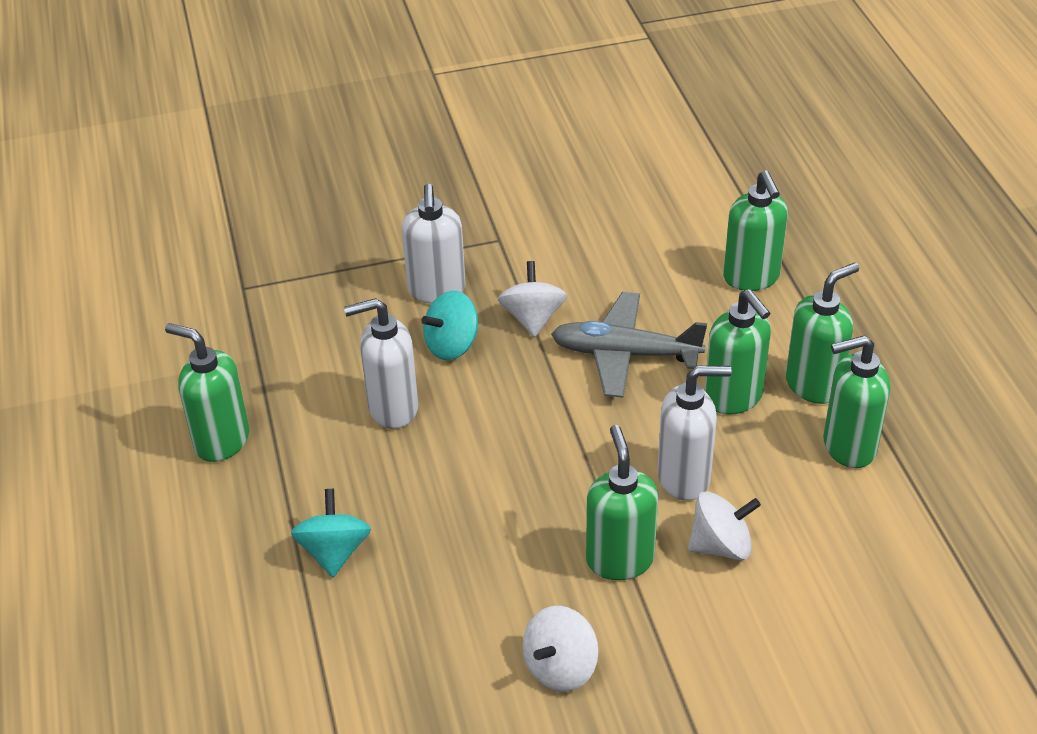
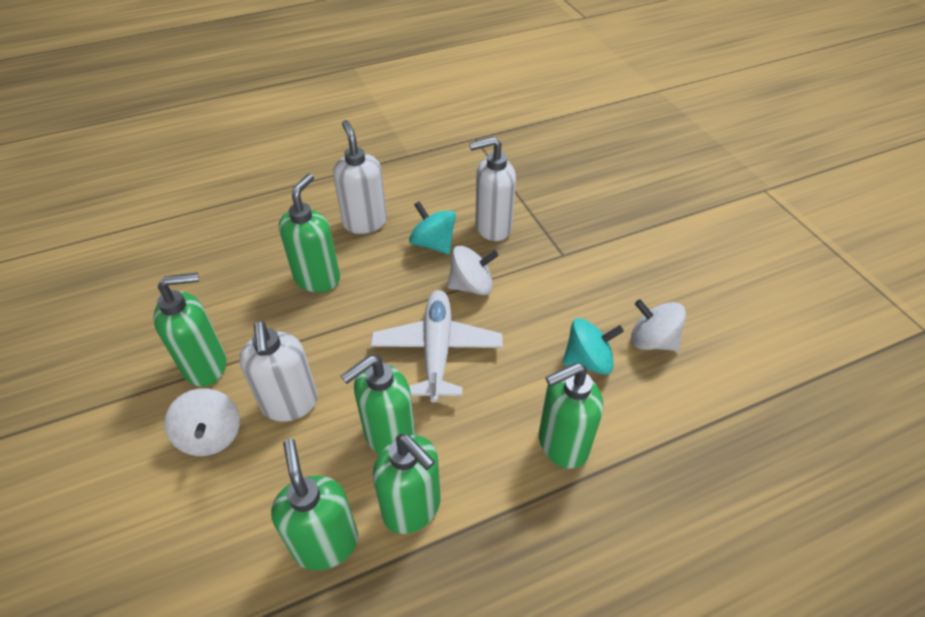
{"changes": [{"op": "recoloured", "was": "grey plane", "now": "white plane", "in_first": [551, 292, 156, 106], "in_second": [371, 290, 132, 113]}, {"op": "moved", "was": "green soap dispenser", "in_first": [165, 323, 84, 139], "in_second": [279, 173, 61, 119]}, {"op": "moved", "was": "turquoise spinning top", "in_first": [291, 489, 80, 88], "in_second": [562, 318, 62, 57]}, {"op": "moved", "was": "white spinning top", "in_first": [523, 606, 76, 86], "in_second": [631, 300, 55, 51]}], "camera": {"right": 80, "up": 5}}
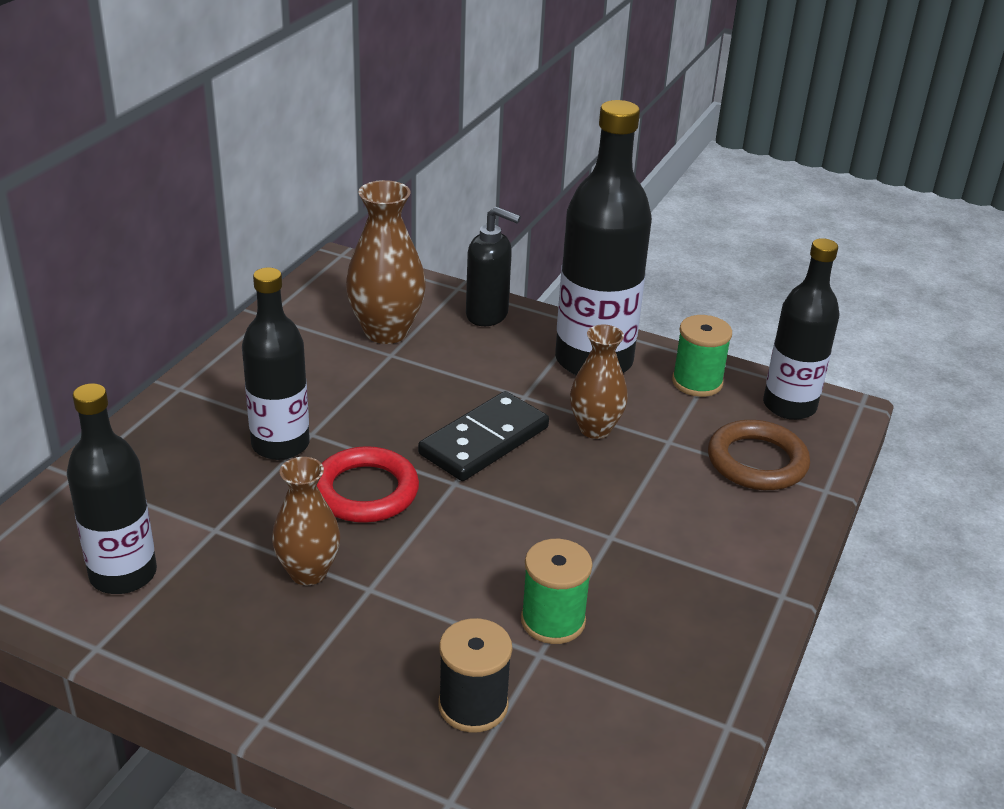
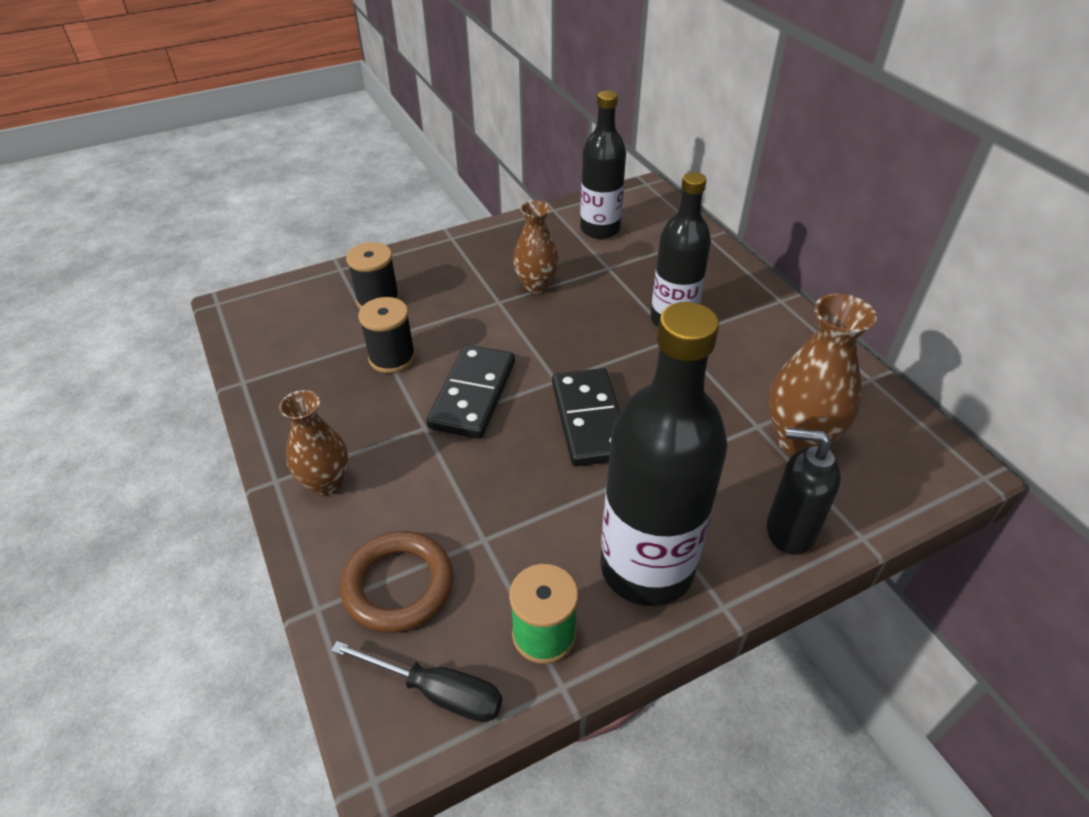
{"changes": [{"op": "turned", "was": "black soap dispenser", "in_first": [466, 206, 55, 120], "in_second": [767, 428, 74, 127], "clockwise": 45}, {"op": "replaced", "was": "black bottle", "now": "black screwdriver", "in_first": [763, 238, 77, 182], "in_second": [331, 641, 171, 81]}, {"op": "moved", "was": "brown vase", "in_first": [570, 325, 58, 114], "in_second": [279, 390, 69, 106]}, {"op": "removed", "was": "red ring", "in_first": [317, 446, 102, 77]}, {"op": "recoloured", "was": "green spool", "now": "black spool", "in_first": [521, 539, 71, 105], "in_second": [358, 297, 58, 76]}, {"op": "added", "now": "black domino", "in_second": [426, 345, 89, 94]}], "camera": {"right": 130, "up": 10}}
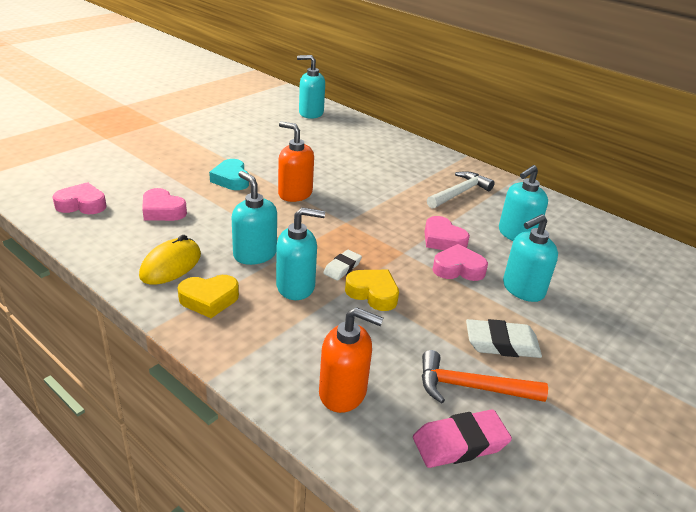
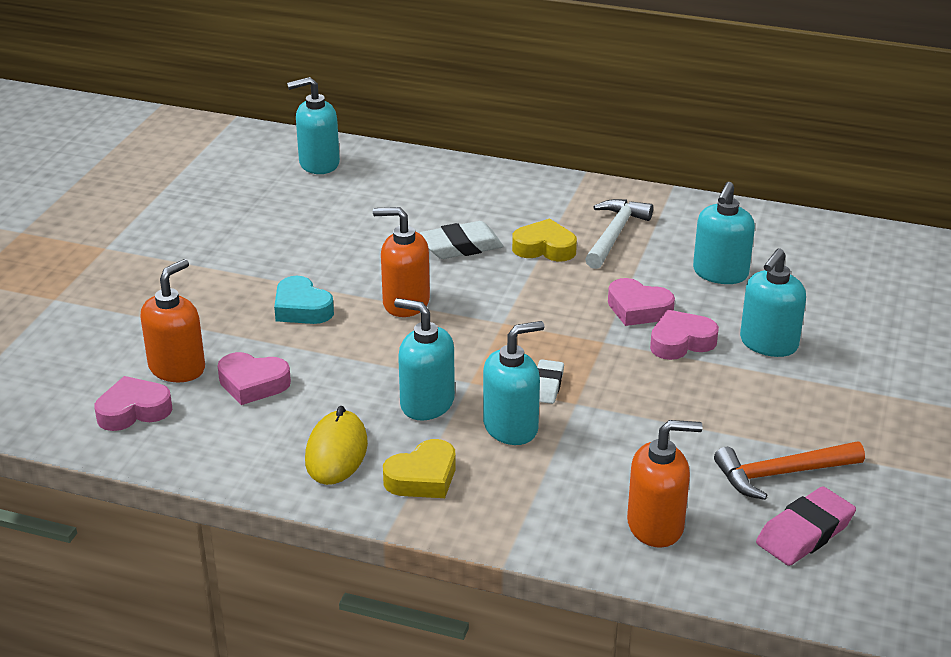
{"changes": [{"op": "moved", "was": "yellow heart", "in_first": [345, 270, 54, 41], "in_second": [512, 219, 65, 42]}, {"op": "moved", "was": "white eraser", "in_first": [466, 319, 76, 39], "in_second": [420, 221, 83, 38]}, {"op": "added", "now": "orange soap dispenser", "in_second": [140, 259, 65, 123]}], "camera": {"right": -20, "up": 0}}
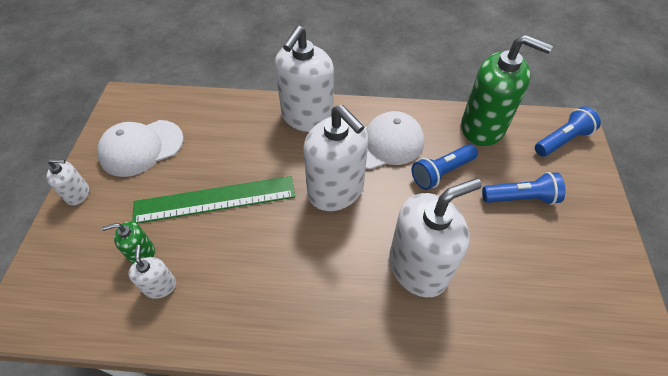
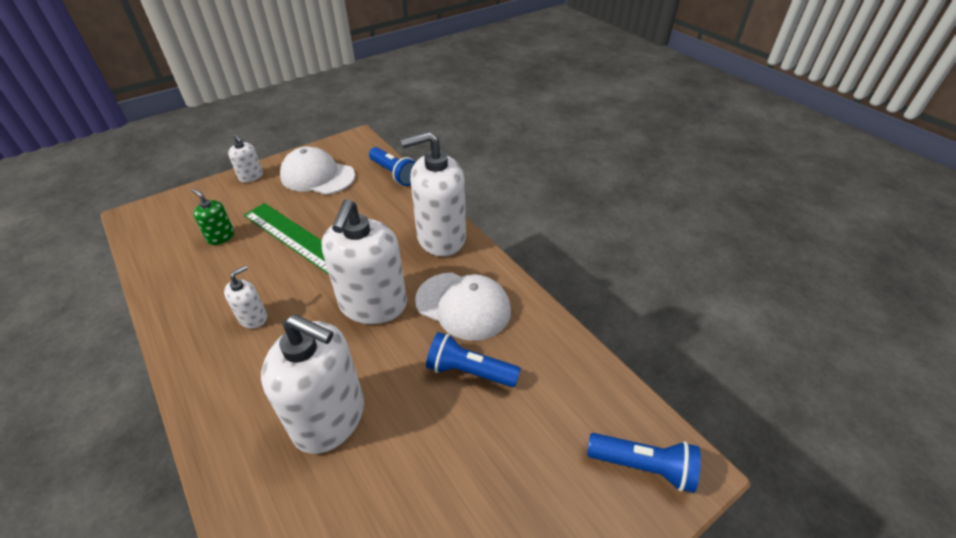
{"changes": [{"op": "removed", "was": "green soap dispenser", "in_first": [461, 35, 92, 111]}, {"op": "moved", "was": "blue flashlight", "in_first": [482, 172, 83, 33], "in_second": [369, 147, 46, 39]}, {"op": "moved", "was": "white soap dispenser", "in_first": [128, 245, 48, 54], "in_second": [224, 265, 43, 64]}], "camera": {"right": 50, "up": -10}}
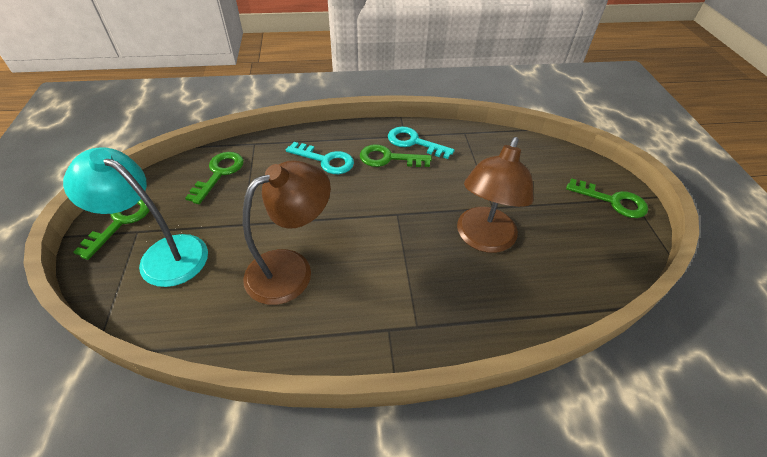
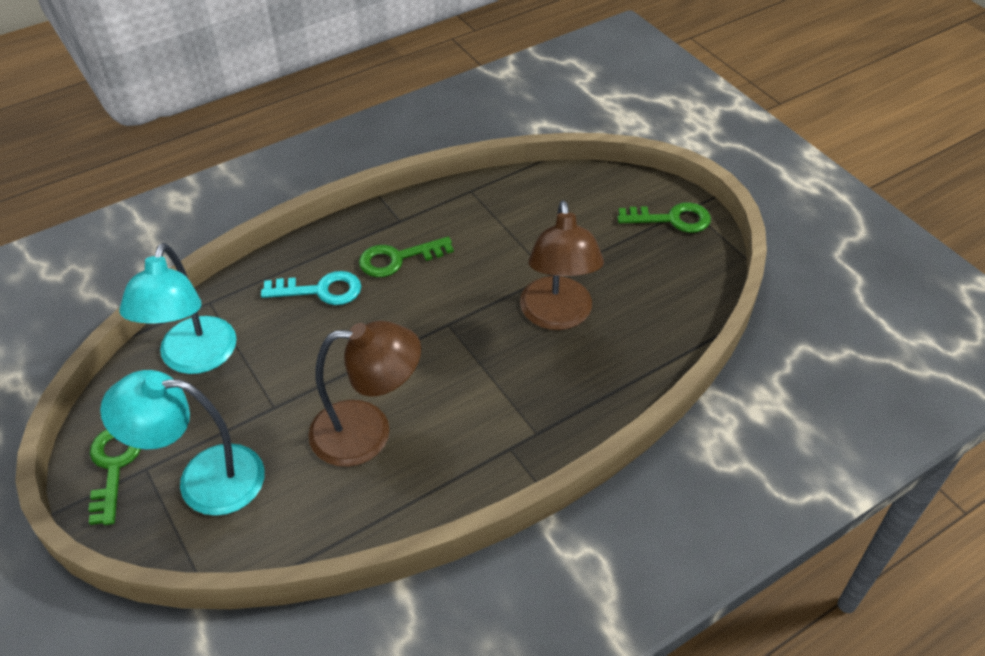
{"changes": [{"op": "removed", "was": "turquoise key", "in_first": [388, 127, 67, 32]}, {"op": "replaced", "was": "green key", "now": "turquoise lamp", "in_first": [185, 152, 59, 52], "in_second": [119, 243, 118, 131]}, {"op": "turned", "was": "brown lamp", "in_first": [243, 160, 88, 145], "in_second": [308, 321, 113, 146], "clockwise": 60}], "camera": {"right": -25, "up": 0}}
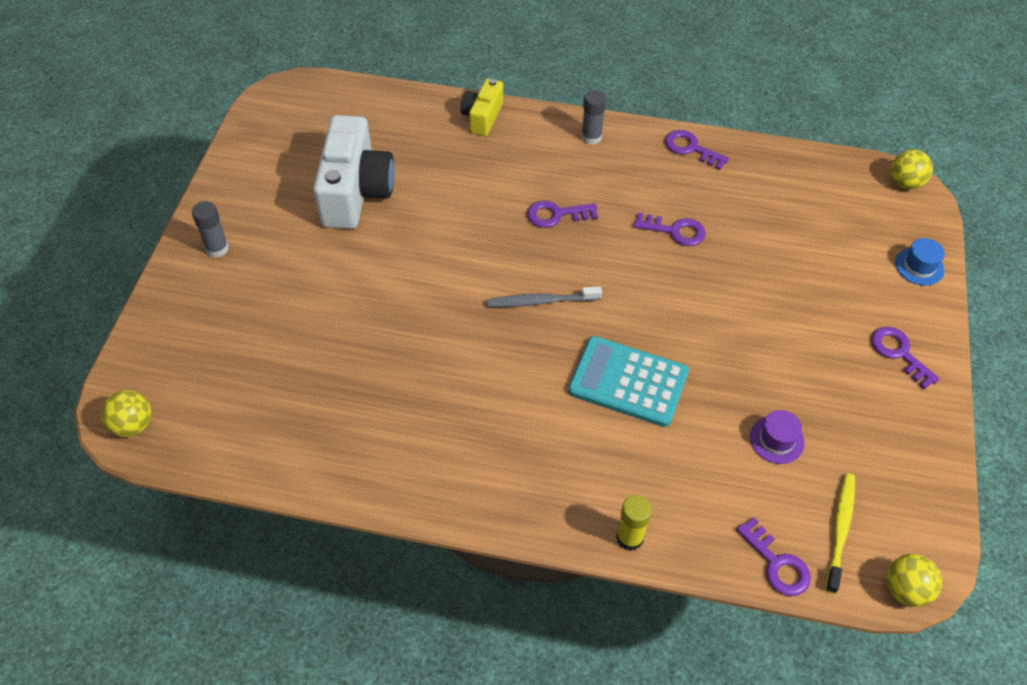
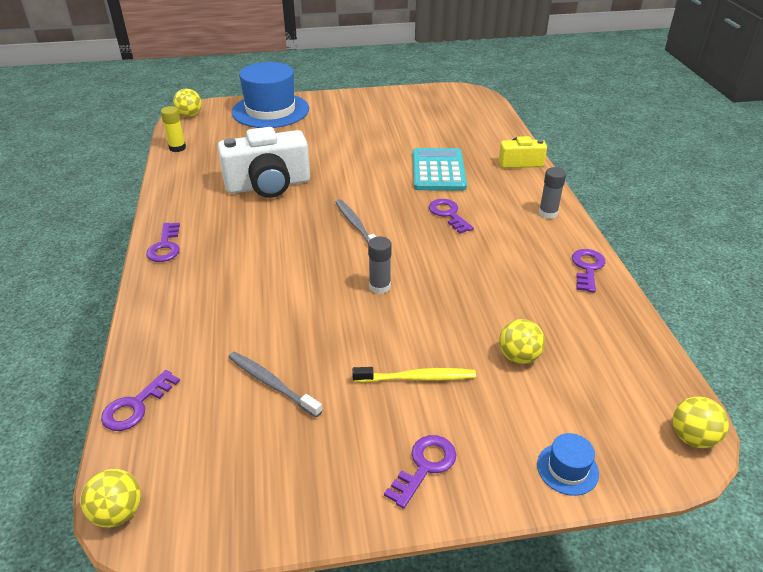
{"changes": [{"op": "moved", "was": "white camera", "in_first": [313, 115, 82, 114], "in_second": [218, 127, 92, 71]}, {"op": "moved", "was": "grey glue stick", "in_first": [192, 201, 37, 56], "in_second": [368, 236, 24, 58]}, {"op": "moved", "was": "purple key", "in_first": [634, 212, 72, 34], "in_second": [146, 223, 34, 39]}, {"op": "moved", "was": "turquoise calculator", "in_first": [568, 336, 121, 91], "in_second": [412, 148, 55, 43]}, {"op": "replaced", "was": "purple hat", "now": "grey toothbrush", "in_first": [750, 410, 55, 54], "in_second": [228, 352, 94, 65]}, {"op": "moved", "was": "yellow toothbrush", "in_first": [826, 473, 29, 121], "in_second": [352, 367, 124, 16]}, {"op": "moved", "was": "yellow glue stick", "in_first": [616, 495, 36, 56], "in_second": [161, 106, 25, 46]}, {"op": "added", "now": "blue hat", "in_second": [232, 62, 77, 66]}, {"op": "added", "now": "yellow ball", "in_second": [499, 319, 46, 45]}], "camera": {"right": 70, "up": -15}}
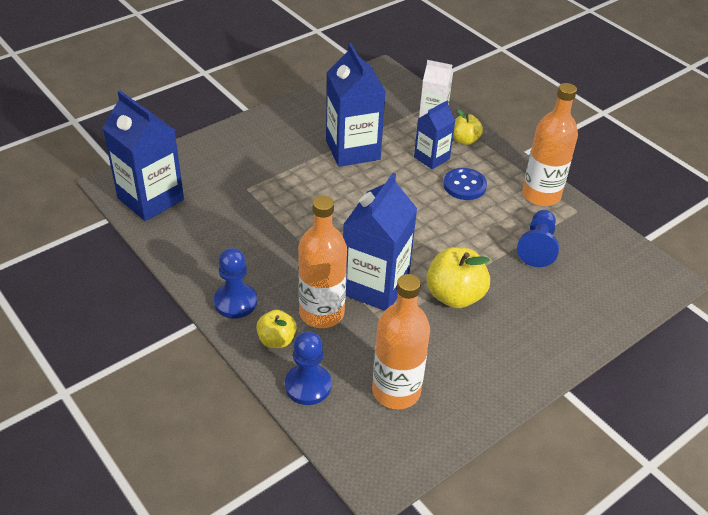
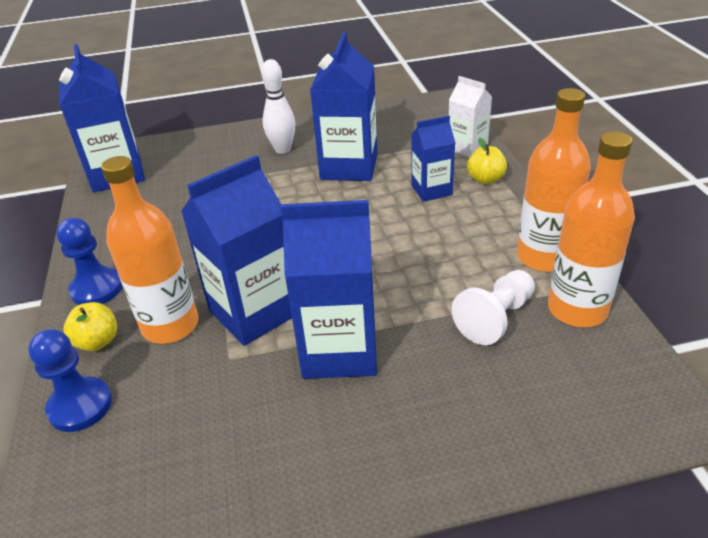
{"changes": [{"op": "removed", "was": "blue button", "in_first": [443, 168, 44, 32]}, {"op": "recoloured", "was": "blue pawn", "now": "white pawn", "in_first": [517, 210, 42, 57], "in_second": [452, 270, 83, 75]}, {"op": "replaced", "was": "yellow apple", "now": "blue carton", "in_first": [426, 247, 64, 61], "in_second": [281, 200, 96, 179]}, {"op": "moved", "was": "orange bottle", "in_first": [372, 274, 58, 135], "in_second": [548, 131, 87, 196]}, {"op": "added", "now": "white bowling pin", "in_second": [262, 59, 33, 95]}], "camera": {"right": 30, "up": -5}}
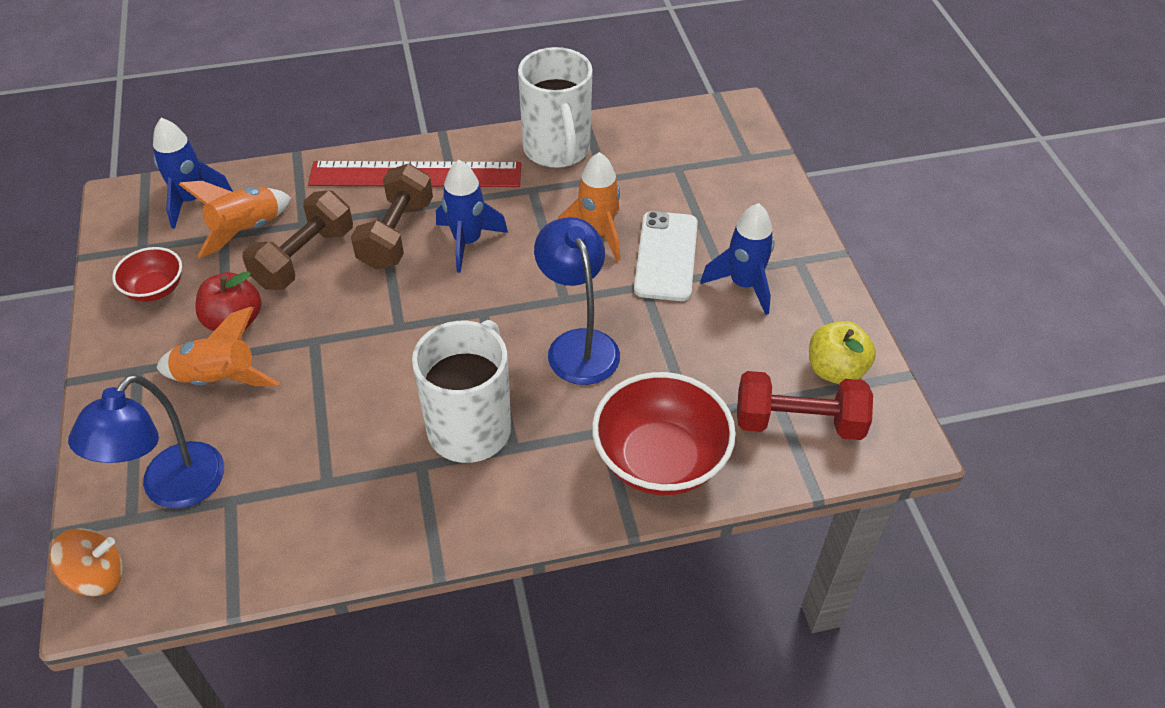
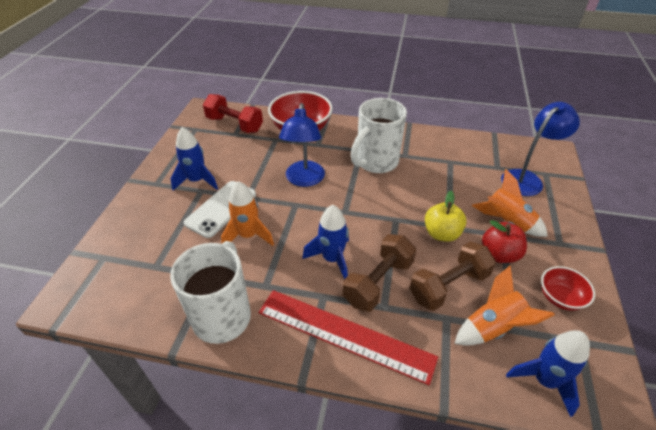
{"changes": [{"op": "moved", "was": "yellow apple", "in_first": [809, 321, 67, 63], "in_second": [425, 191, 42, 51]}, {"op": "removed", "was": "orange spinning top", "in_first": [50, 528, 73, 68]}], "camera": {"right": -155, "up": -5}}
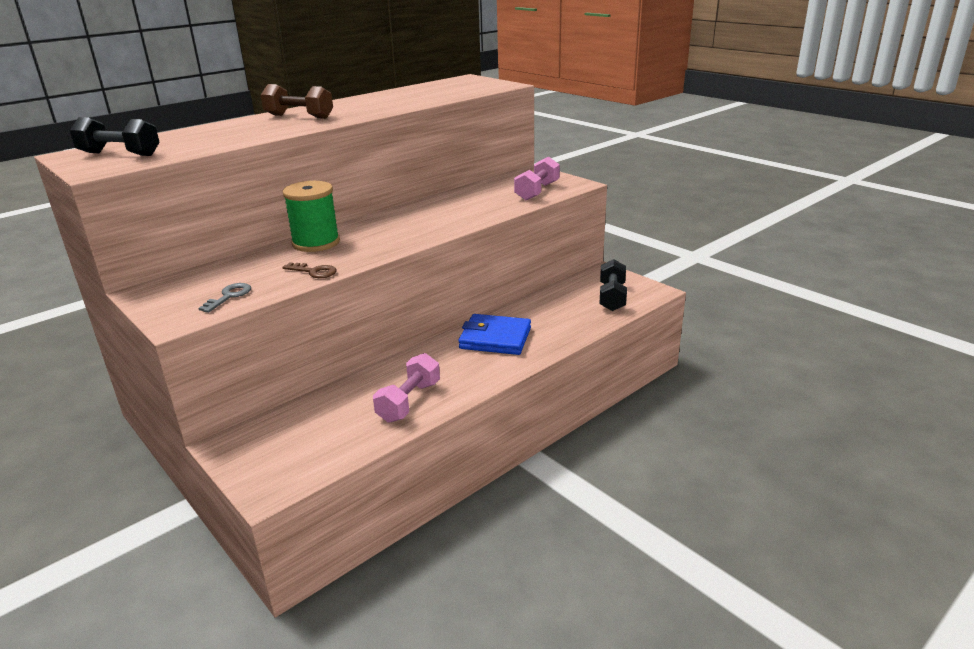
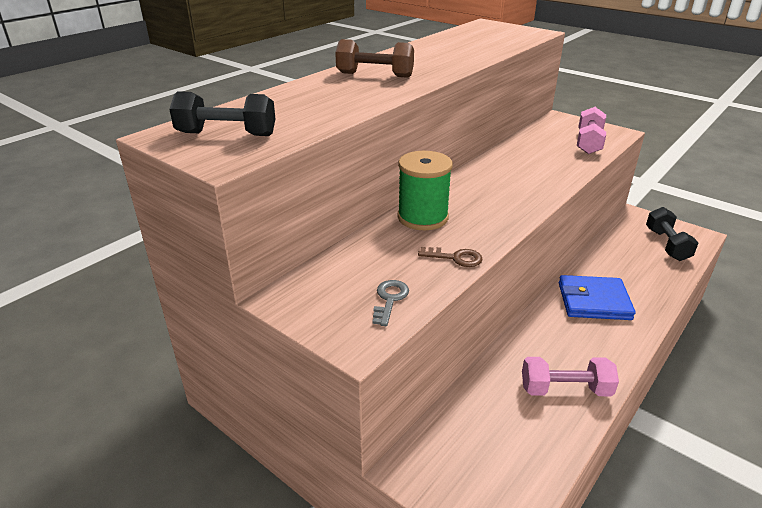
{"changes": [{"op": "turned", "was": "pink dumbbell", "in_first": [373, 353, 67, 70], "in_second": [522, 357, 97, 39], "clockwise": 75}], "camera": {"right": -10, "up": 5}}
